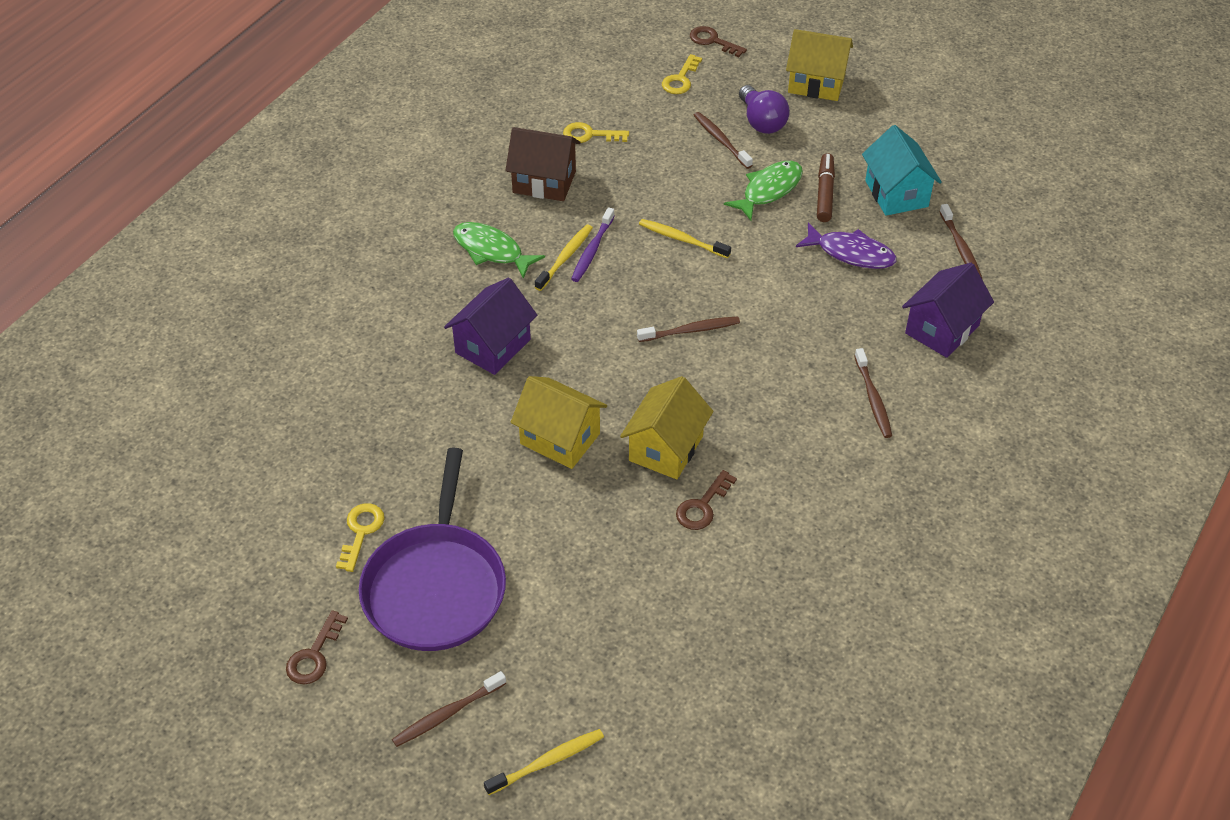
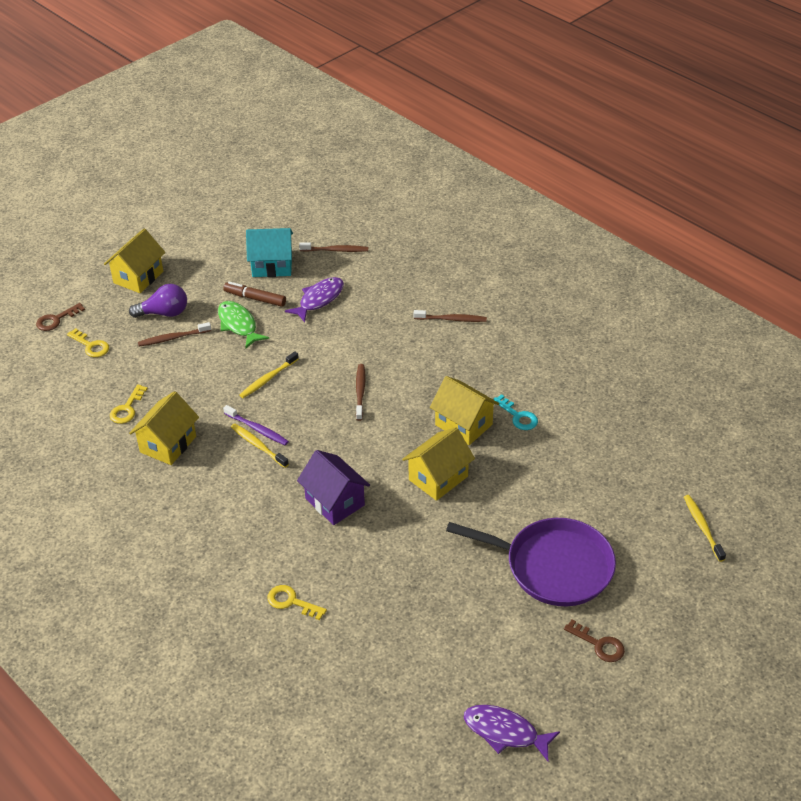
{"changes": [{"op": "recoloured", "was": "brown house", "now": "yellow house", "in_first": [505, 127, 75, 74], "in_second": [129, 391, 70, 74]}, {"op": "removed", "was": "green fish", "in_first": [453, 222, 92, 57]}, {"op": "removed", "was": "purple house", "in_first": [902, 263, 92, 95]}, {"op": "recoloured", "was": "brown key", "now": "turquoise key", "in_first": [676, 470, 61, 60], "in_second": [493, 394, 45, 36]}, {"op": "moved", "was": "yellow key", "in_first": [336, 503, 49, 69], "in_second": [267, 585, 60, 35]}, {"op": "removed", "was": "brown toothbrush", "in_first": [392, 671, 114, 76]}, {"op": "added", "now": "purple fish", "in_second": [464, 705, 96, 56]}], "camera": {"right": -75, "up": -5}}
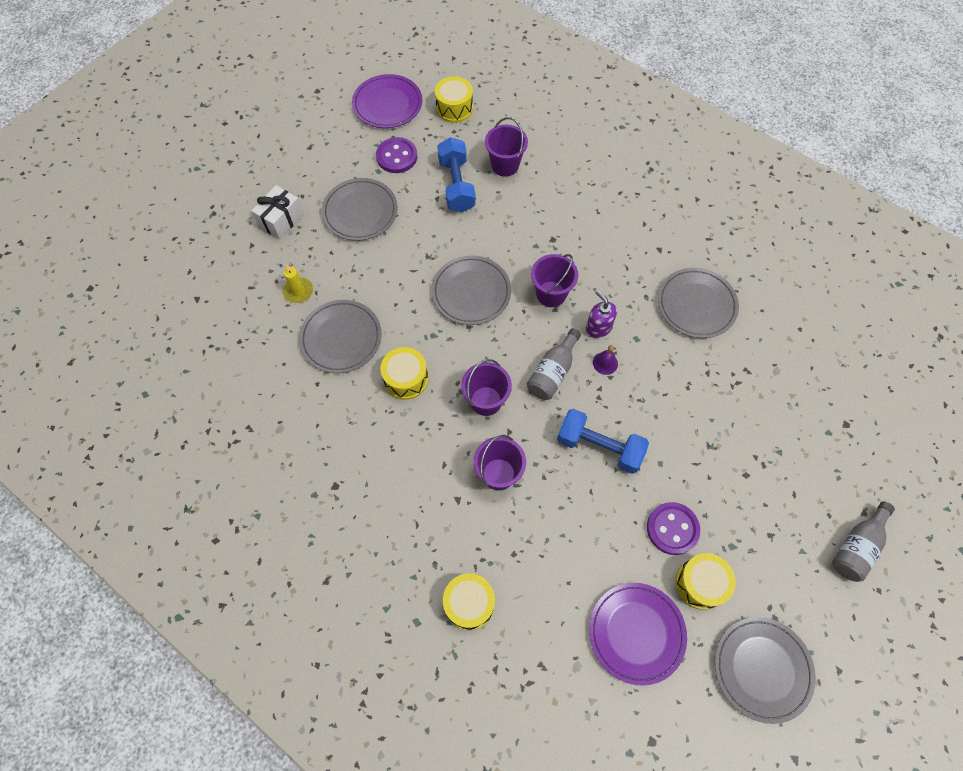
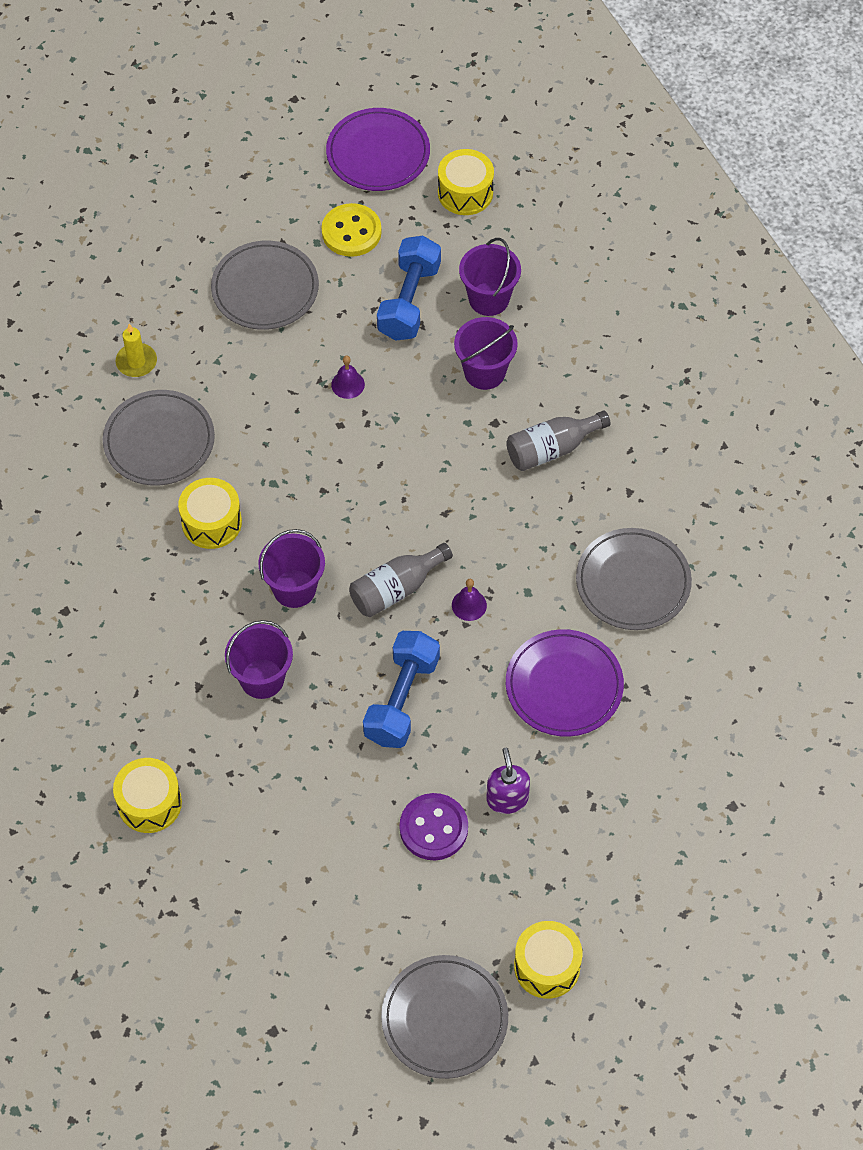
{"changes": [{"op": "recoloured", "was": "purple button", "now": "yellow button", "in_first": [376, 137, 41, 36], "in_second": [322, 203, 60, 54]}, {"op": "removed", "was": "white gift", "in_first": [251, 185, 53, 54]}, {"op": "moved", "was": "purple bucket", "in_first": [531, 254, 47, 53], "in_second": [454, 317, 64, 73]}, {"op": "removed", "was": "grey plate", "in_first": [431, 256, 80, 69]}, {"op": "moved", "was": "purple soap dispenser", "in_first": [586, 290, 31, 48], "in_second": [486, 748, 44, 66]}, {"op": "turned", "was": "blue dumbbell", "in_first": [557, 409, 92, 65], "in_second": [363, 631, 77, 117], "clockwise": 60}, {"op": "moved", "was": "grey bottle", "in_first": [832, 501, 63, 81], "in_second": [506, 410, 105, 61]}, {"op": "moved", "was": "yellow drum", "in_first": [676, 553, 60, 57], "in_second": [514, 921, 69, 78]}, {"op": "moved", "was": "purple plate", "in_first": [589, 583, 98, 103], "in_second": [506, 629, 118, 108]}, {"op": "added", "now": "purple bell", "in_second": [331, 355, 34, 44]}], "camera": {"right": 25, "up": -5}}
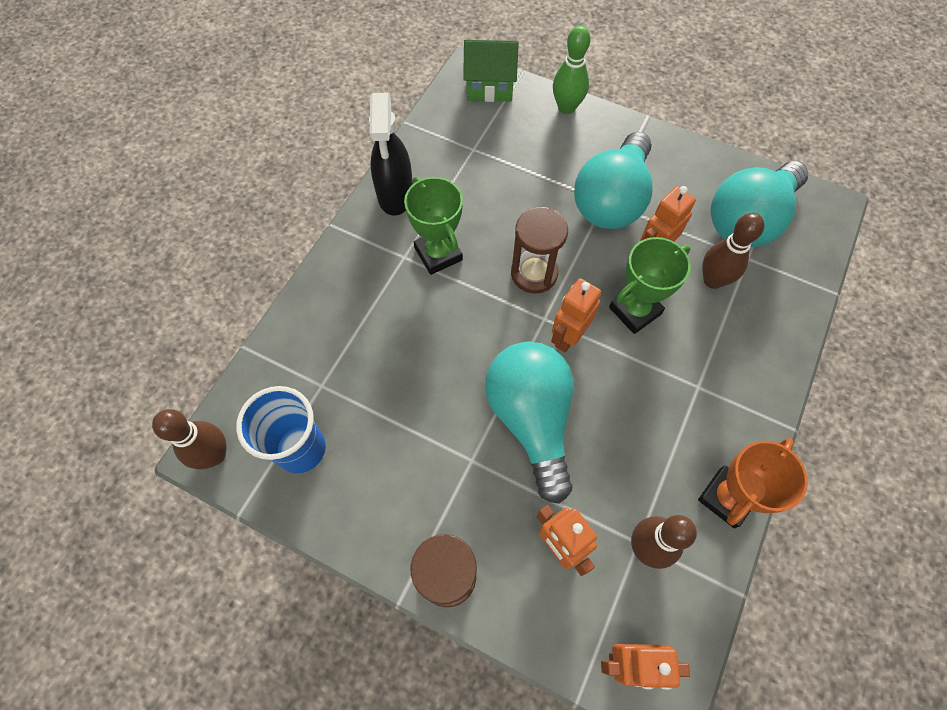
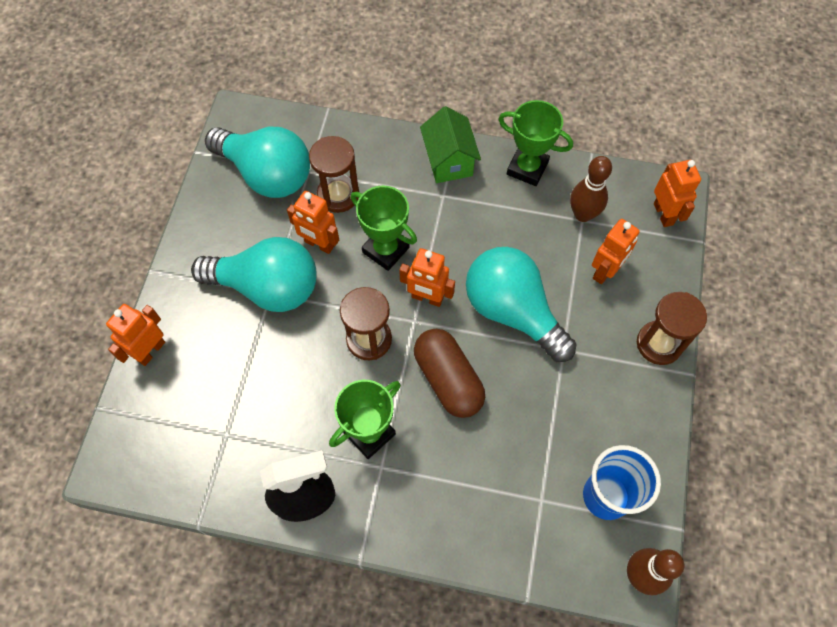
{"changes": [{"op": "replaced", "was": "green bowling pin", "now": "orange robot", "in_first": [553, 26, 38, 88], "in_second": [106, 304, 59, 62]}, {"op": "moved", "was": "green house", "in_first": [463, 40, 56, 62], "in_second": [420, 106, 61, 77]}, {"op": "replaced", "was": "brown bowling pin", "now": "brown hourglass", "in_first": [703, 213, 62, 76], "in_second": [309, 136, 50, 77]}, {"op": "turned", "was": "turquoise light bulb", "in_first": [485, 341, 89, 163], "in_second": [466, 247, 111, 115], "clockwise": 75}, {"op": "recoloured", "was": "orange trophy", "now": "green trophy", "in_first": [698, 438, 110, 90], "in_second": [499, 100, 74, 86]}, {"op": "added", "now": "brown capsule", "in_second": [414, 329, 71, 89]}], "camera": {"right": -105, "up": 0}}
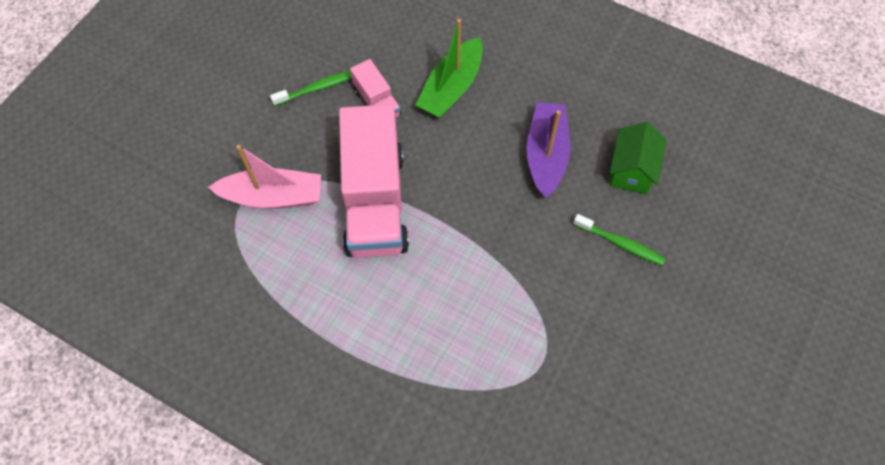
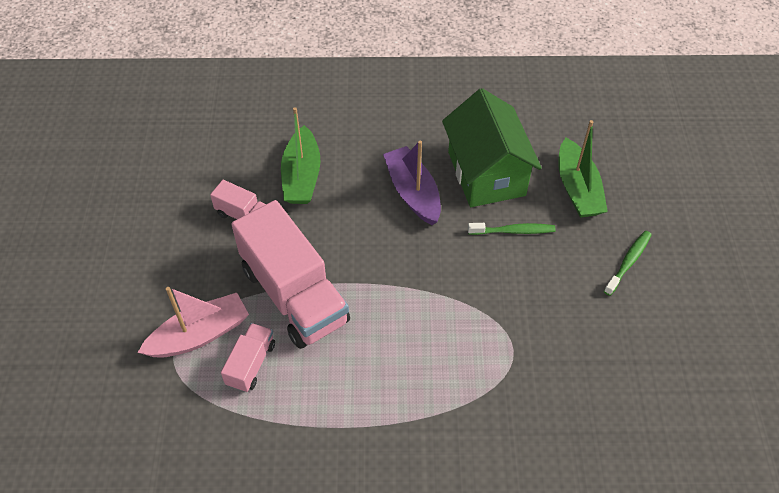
{"changes": [{"op": "moved", "was": "green toothbrush", "in_first": [270, 71, 82, 35], "in_second": [604, 231, 48, 65]}, {"op": "resized", "was": "green house", "in_first": [610, 122, 56, 73], "in_second": [442, 88, 100, 119], "ratio": 1.75}, {"op": "added", "now": "green boat", "in_second": [558, 120, 50, 98]}, {"op": "added", "now": "pink truck", "in_second": [221, 323, 54, 69]}], "camera": {"right": -30, "up": -10}}
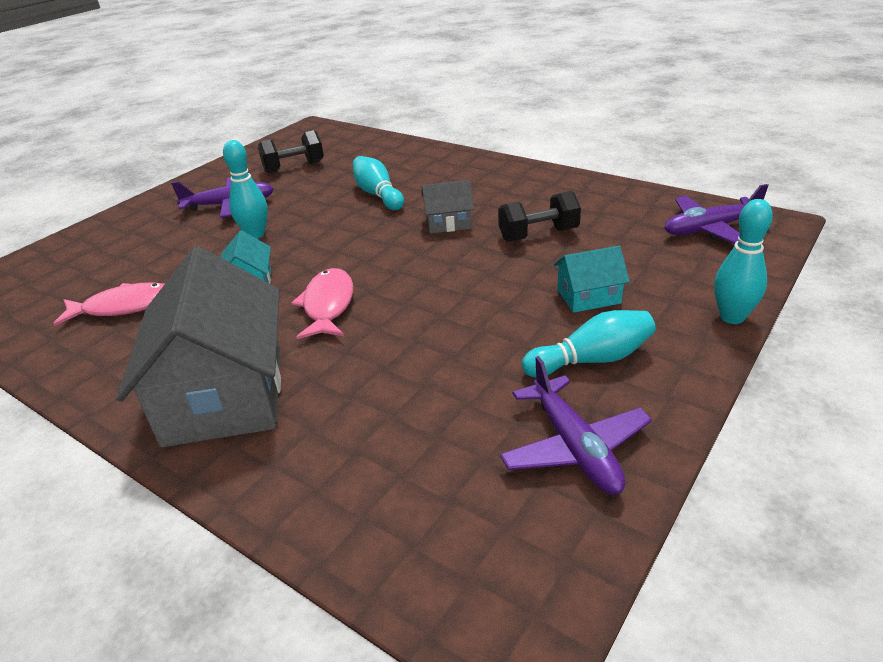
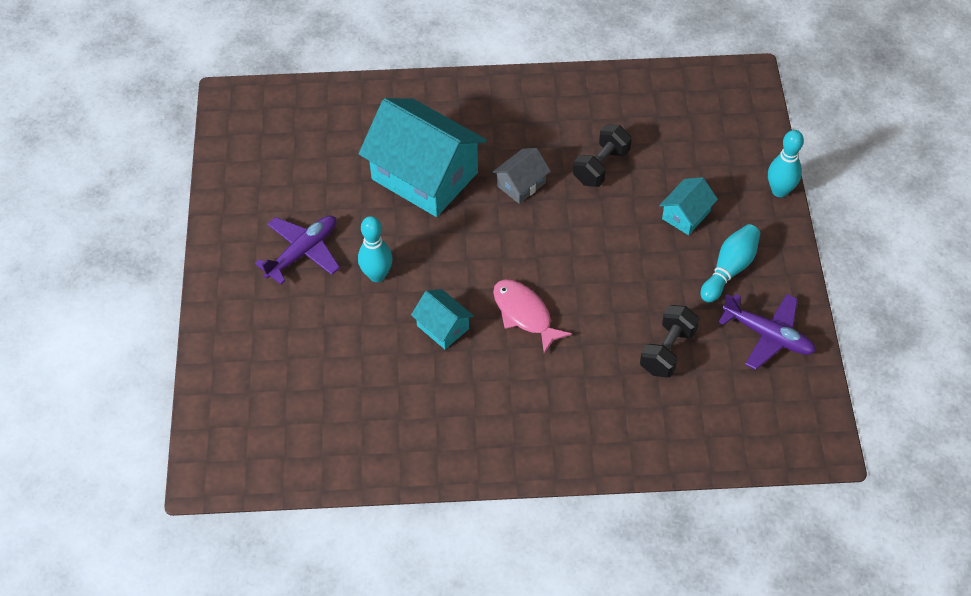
{"changes": [{"op": "moved", "was": "black dumbbell", "in_first": [258, 130, 66, 43], "in_second": [640, 305, 59, 73]}, {"op": "replaced", "was": "turquoise bowling pin", "now": "turquoise house", "in_first": [353, 156, 51, 54], "in_second": [359, 98, 128, 119]}, {"op": "removed", "was": "purple plane", "in_first": [664, 184, 104, 60]}, {"op": "removed", "was": "grey house", "in_first": [116, 246, 165, 201]}, {"op": "removed", "was": "pink fish", "in_first": [53, 283, 111, 43]}], "camera": {"right": -40, "up": 20}}
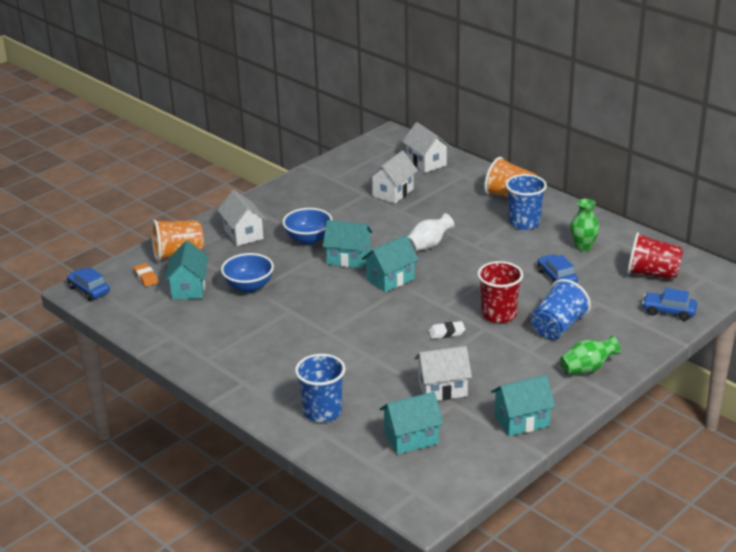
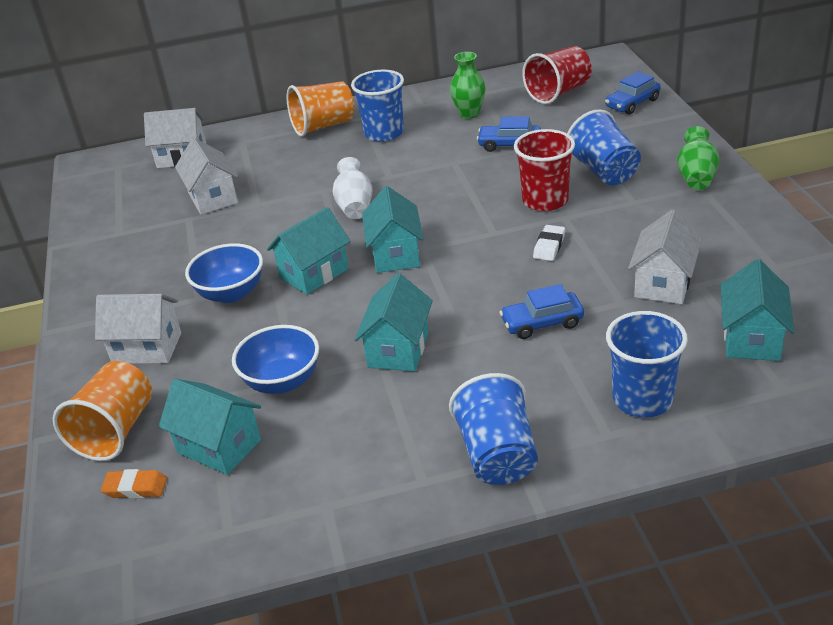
{"changes": [{"op": "moved", "was": "blue car", "in_first": [67, 267, 43, 34], "in_second": [500, 284, 84, 55]}, {"op": "moved", "was": "turquoise house", "in_first": [491, 375, 64, 61], "in_second": [355, 273, 78, 99]}, {"op": "added", "now": "blue cup", "in_second": [449, 373, 89, 112]}], "camera": {"right": -55, "up": 5}}
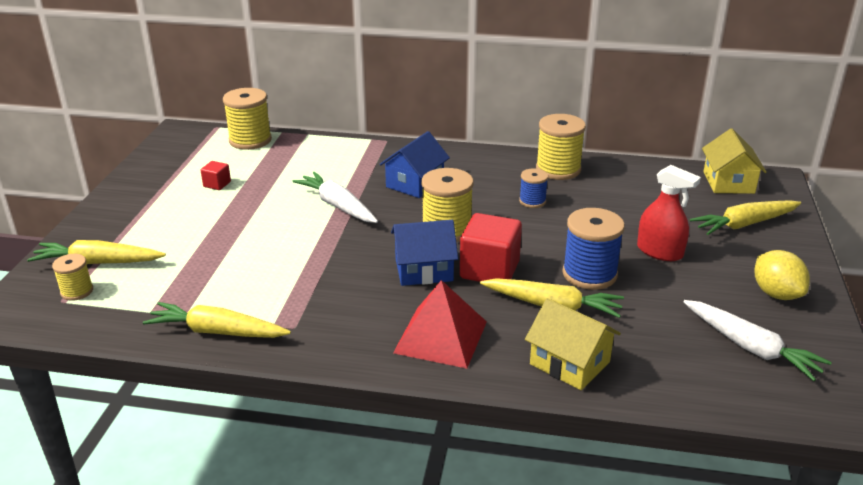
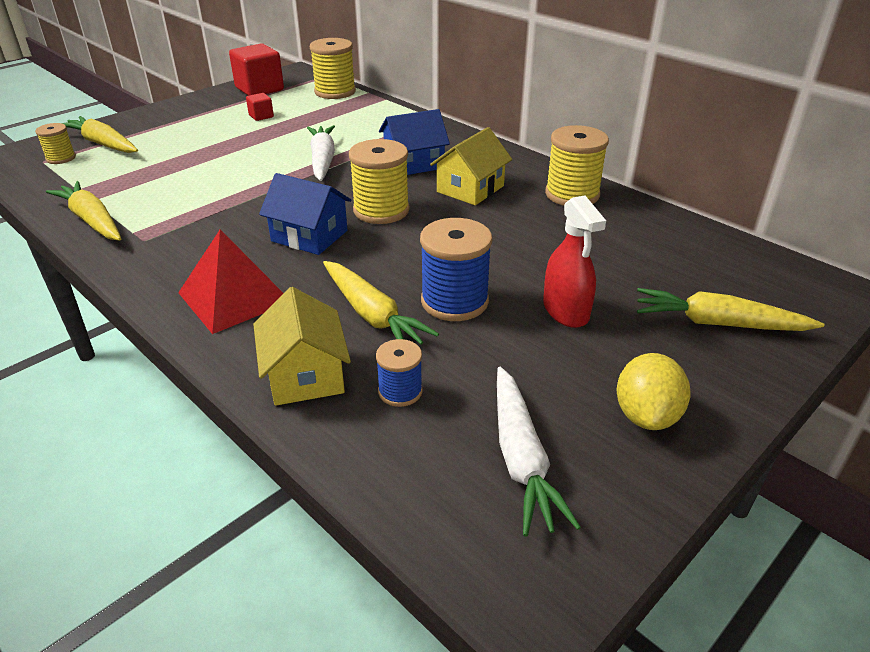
{"changes": [{"op": "moved", "was": "yellow house", "in_first": [702, 128, 65, 66], "in_second": [430, 127, 82, 78]}, {"op": "moved", "was": "blue spool", "in_first": [519, 169, 29, 39], "in_second": [376, 339, 47, 68]}, {"op": "moved", "was": "red cube", "in_first": [460, 213, 62, 69], "in_second": [229, 43, 55, 53]}], "camera": {"right": 35, "up": 5}}
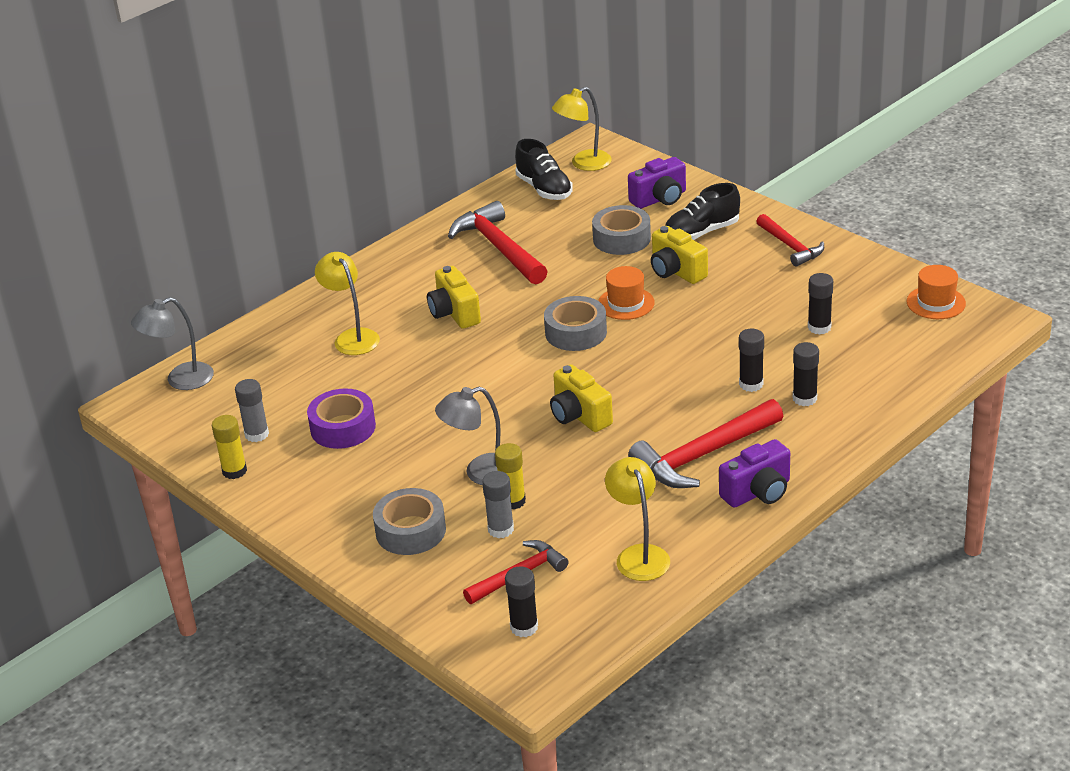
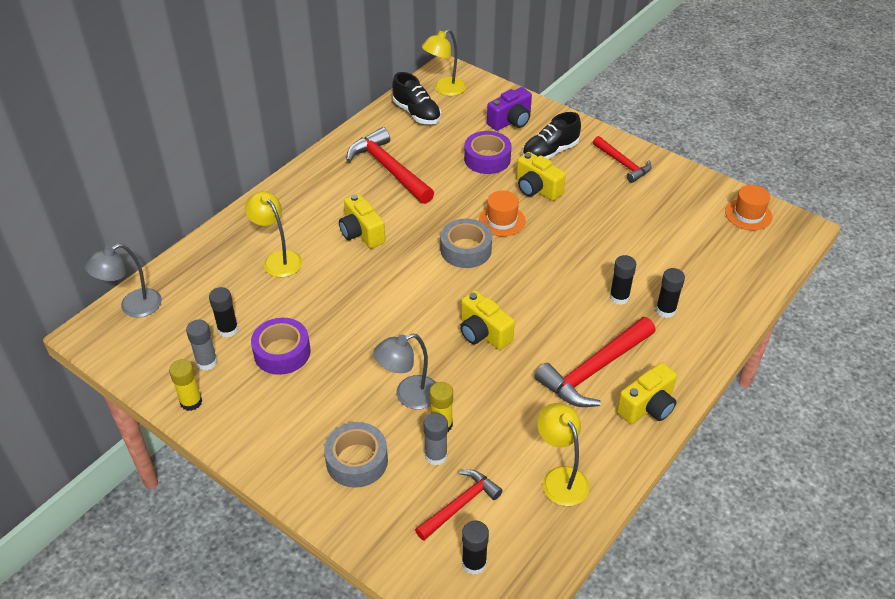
{"changes": [{"op": "recoloured", "was": "grey tape", "now": "purple tape", "in_first": [592, 205, 59, 50], "in_second": [464, 131, 47, 43]}, {"op": "moved", "was": "black glue stick", "in_first": [808, 273, 25, 62], "in_second": [209, 287, 30, 50]}, {"op": "recoloured", "was": "purple camera", "now": "yellow camera", "in_first": [719, 439, 71, 69], "in_second": [617, 363, 60, 61]}], "camera": {"right": -10, "up": 10}}
